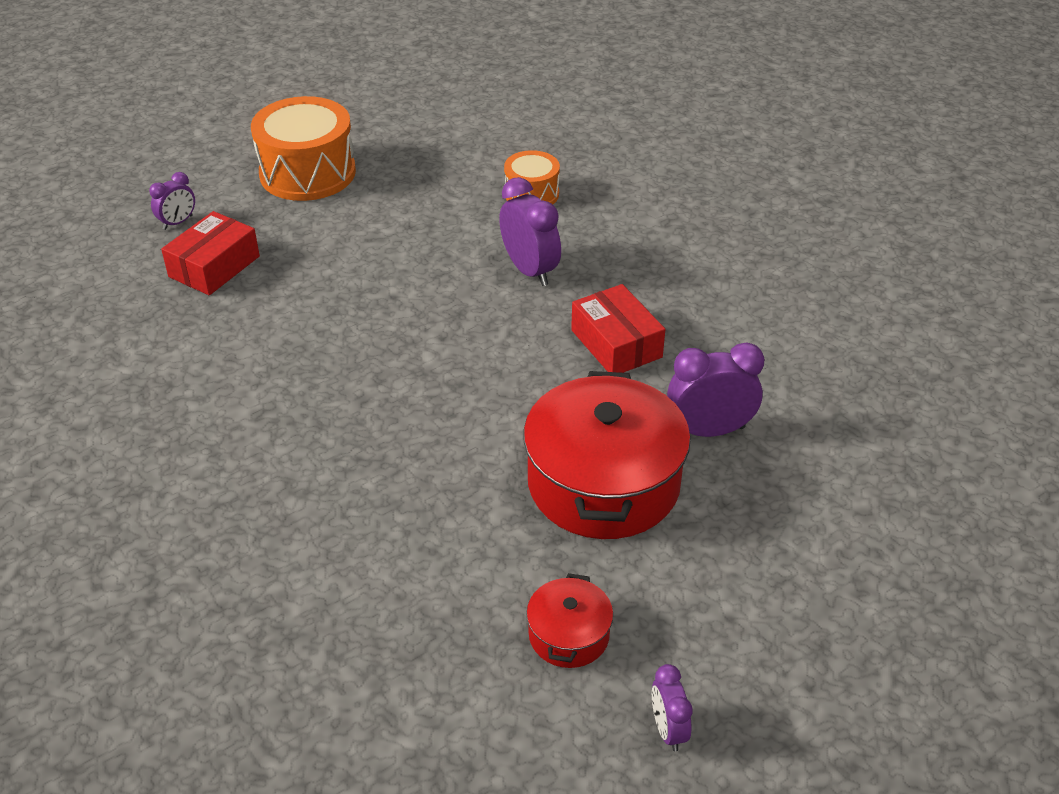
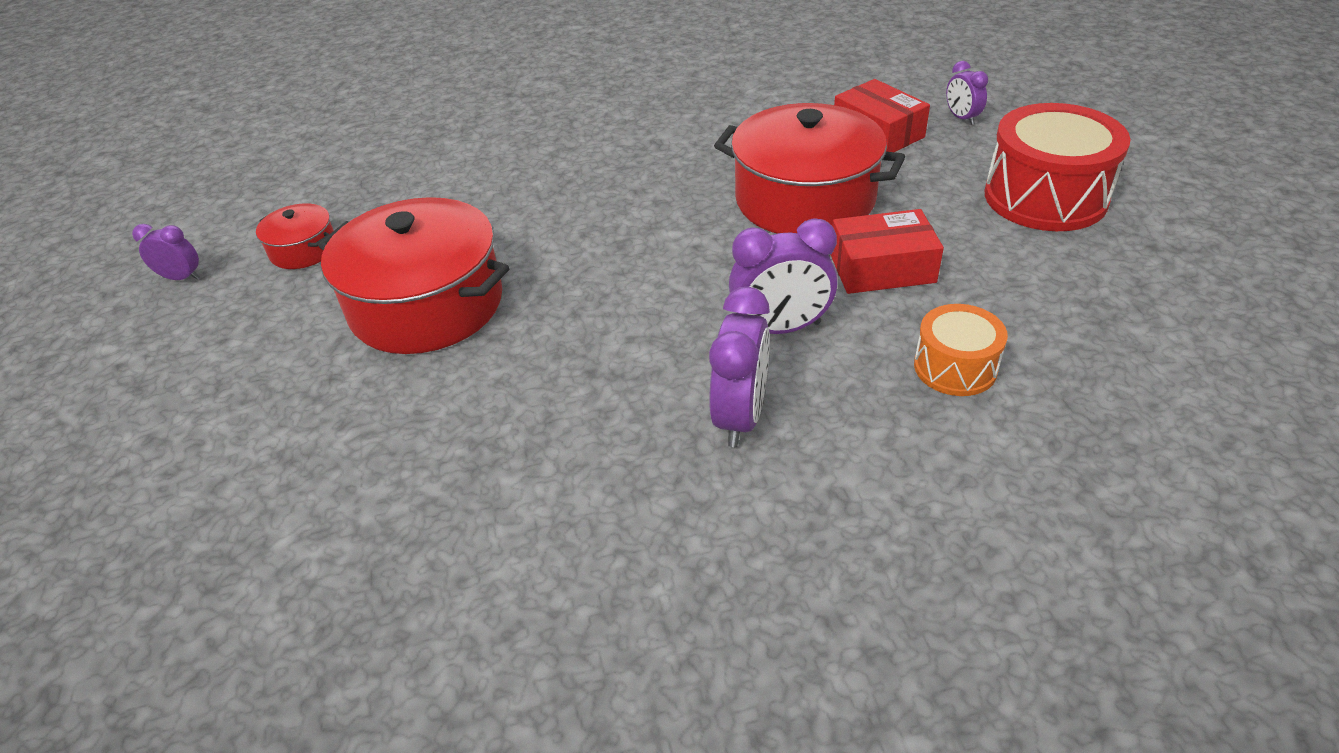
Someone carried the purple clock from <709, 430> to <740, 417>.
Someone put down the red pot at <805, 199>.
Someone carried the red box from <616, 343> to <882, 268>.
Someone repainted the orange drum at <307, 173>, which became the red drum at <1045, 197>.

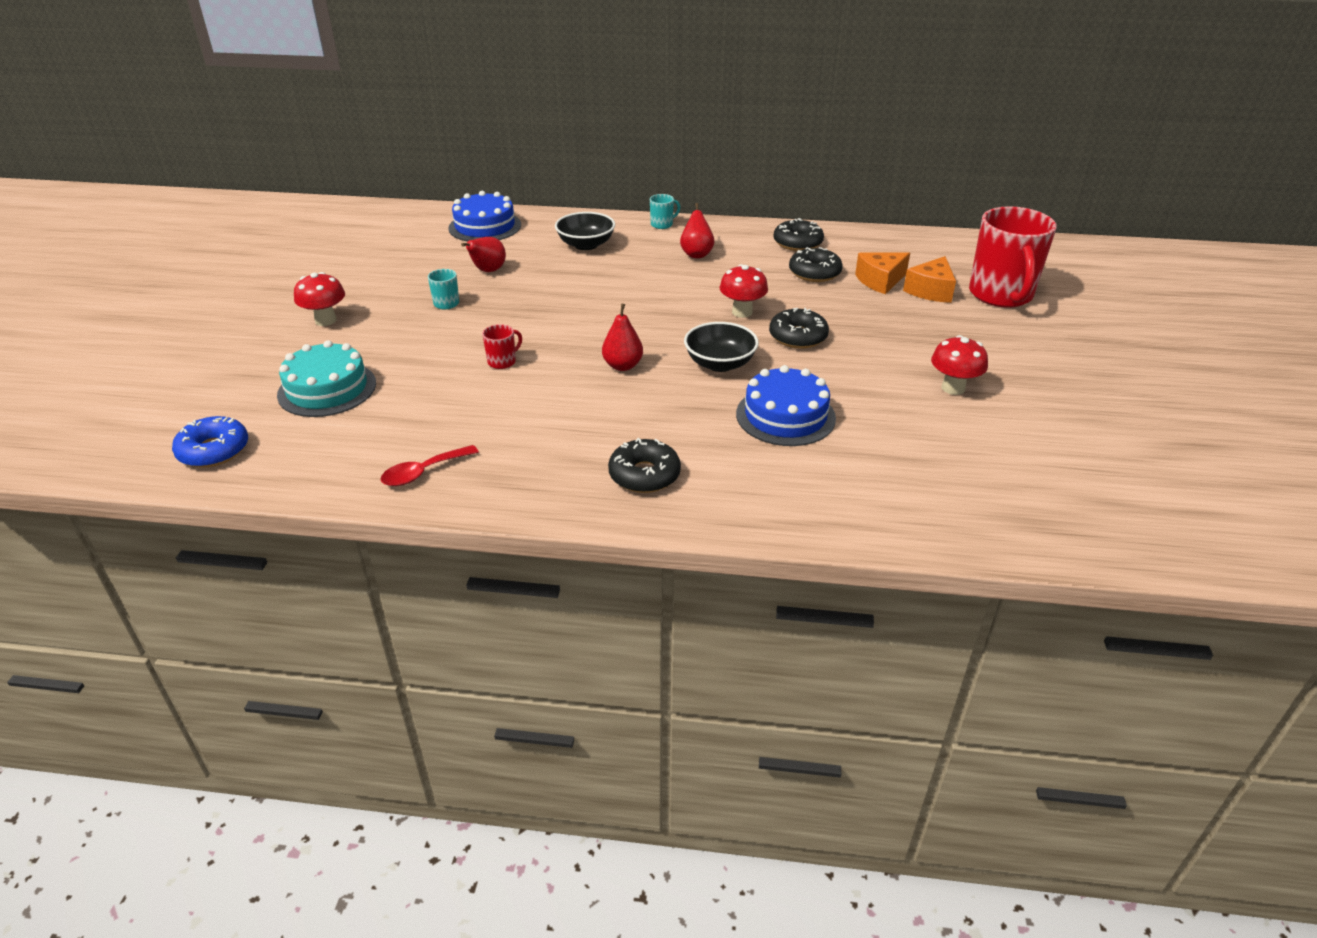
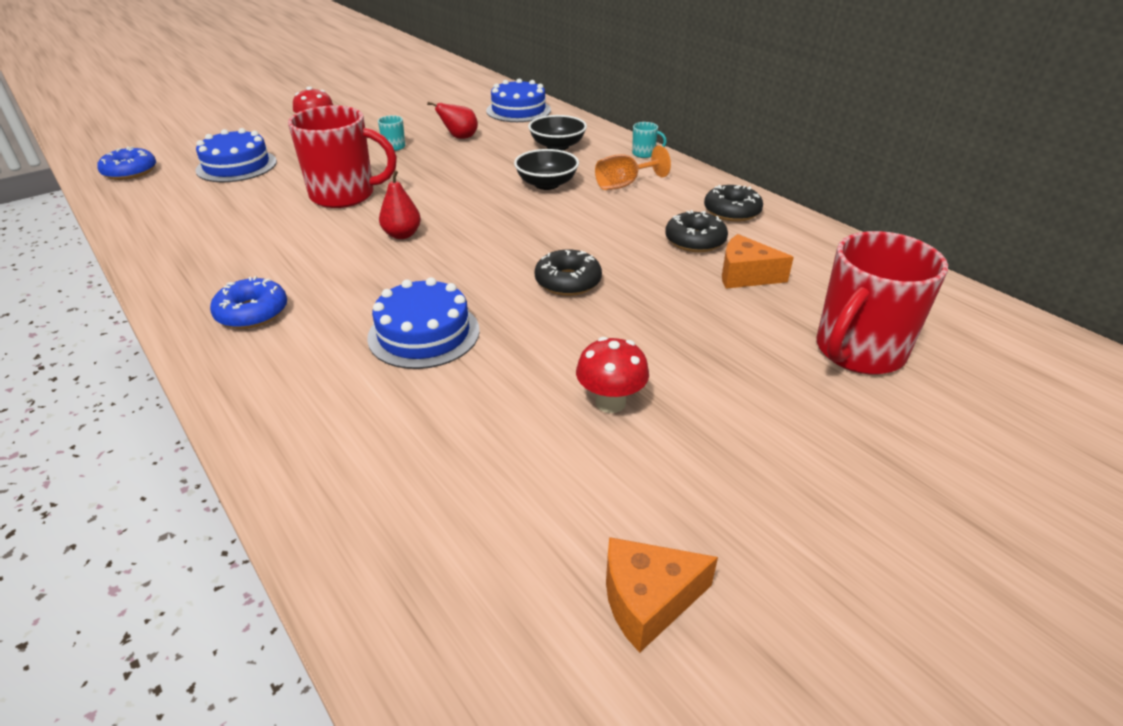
Someone repainted the turquoise cake at <327, 389>, which became the blue cake at <236, 166>.
Someone repainted the black donut at <644, 475>, which became the blue donut at <252, 313>.
Someone scaled the red mug at <502, 361> by 2.49.
Someone carried the black bowl from <720, 363> to <546, 184>.
Someone swapped the red pear at <696, 254> for the orange goblet at <624, 185>.
Someone carried the orange cheese from <930, 291> to <647, 600>.
Someone took away the red spoon at <423, 472>.
Someone took away the red mushroom at <742, 312>.

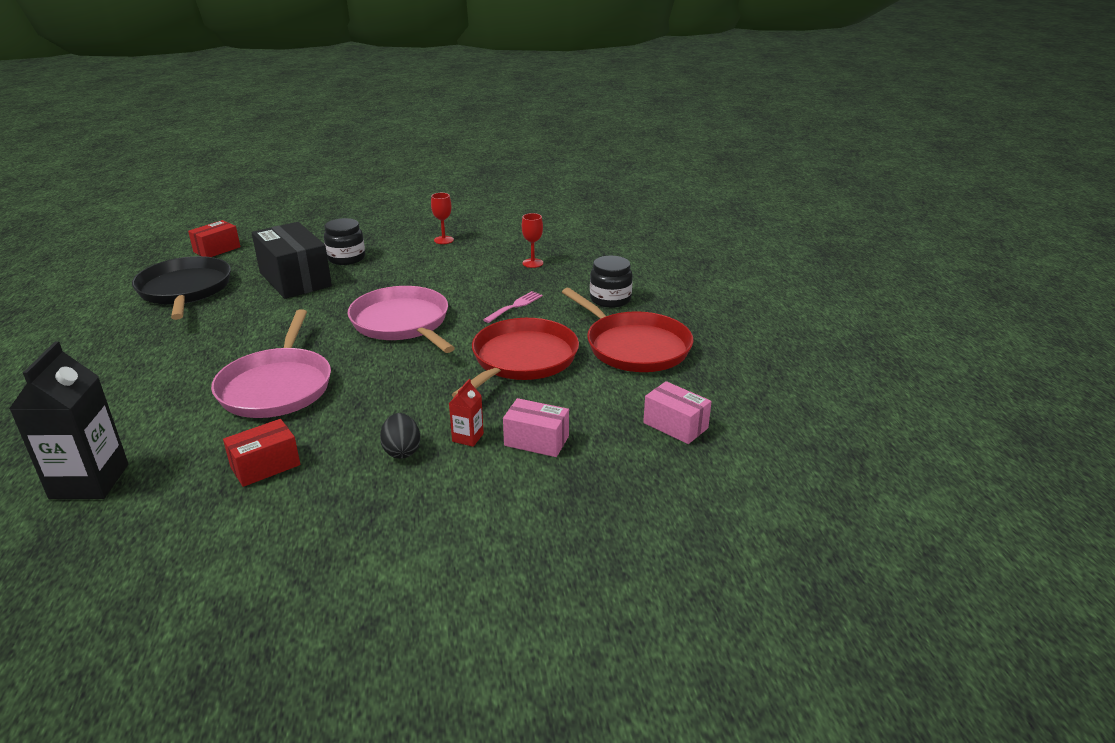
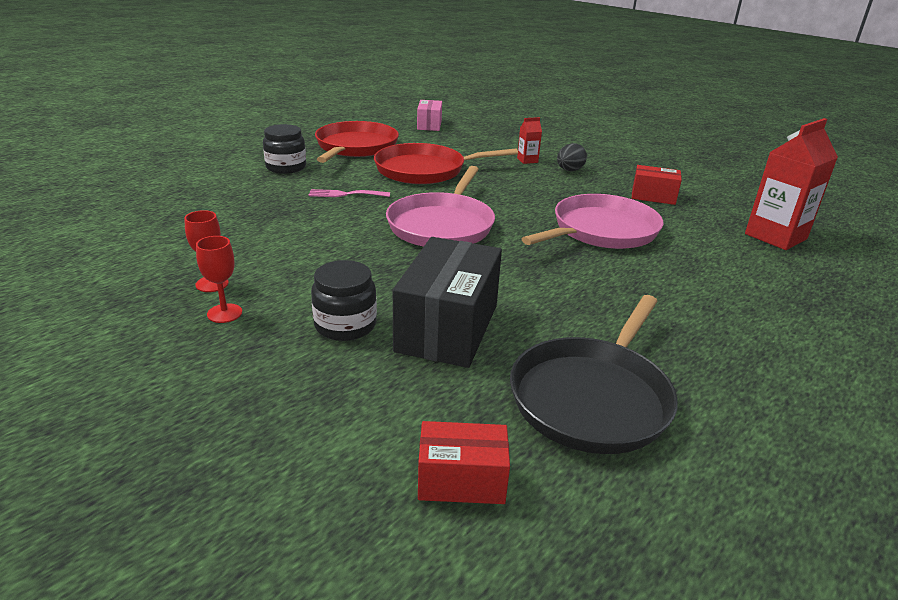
Someone carried the red goblet from <532, 263> to <224, 313>.
Someone repainted the black carton at <89, 481>, which became the red carton at <775, 236>.
Someone took away the pink box at <536, 441>.

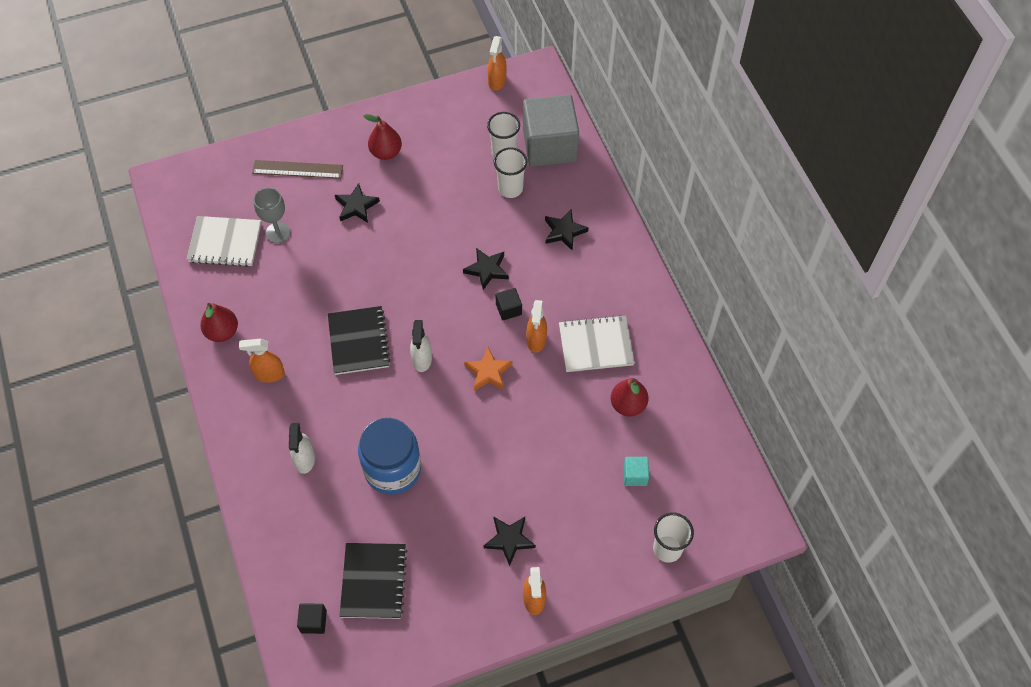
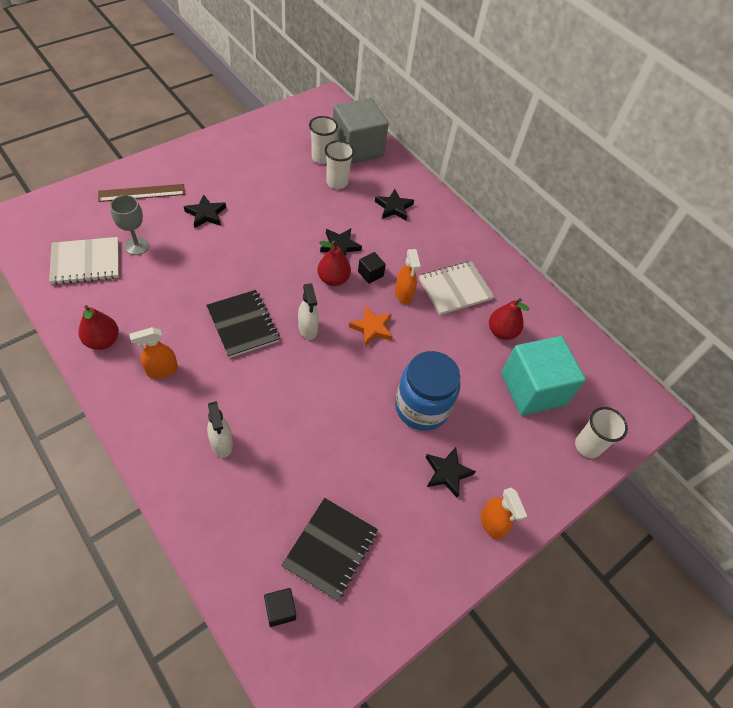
Someone rotated the black notebook at <373, 581> by 45 degrees clockwise.
Someone carried the red pear from <386, 152> to <333, 279>.
Someone carried the blue jar from <392, 469> to <421, 407>.
Someone scaled the turquoise cube at <635, 475> by 2.47.
Someone took away the orange spray bottle at <497, 81>.

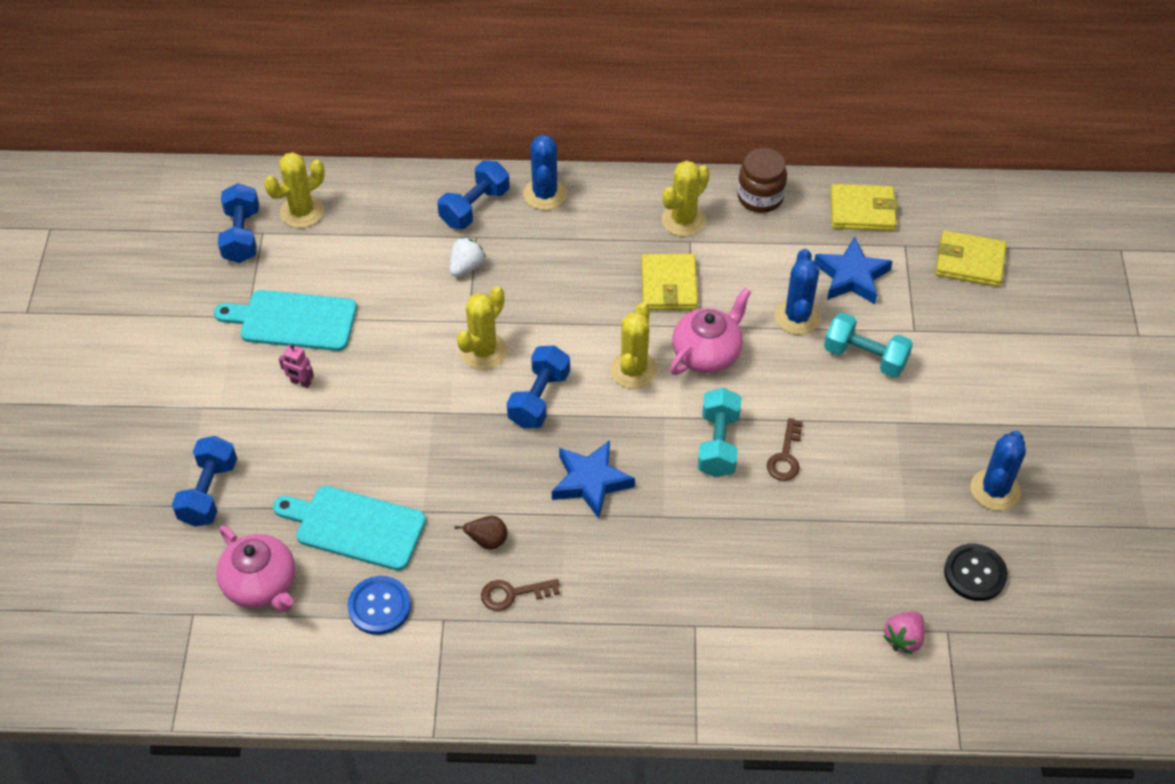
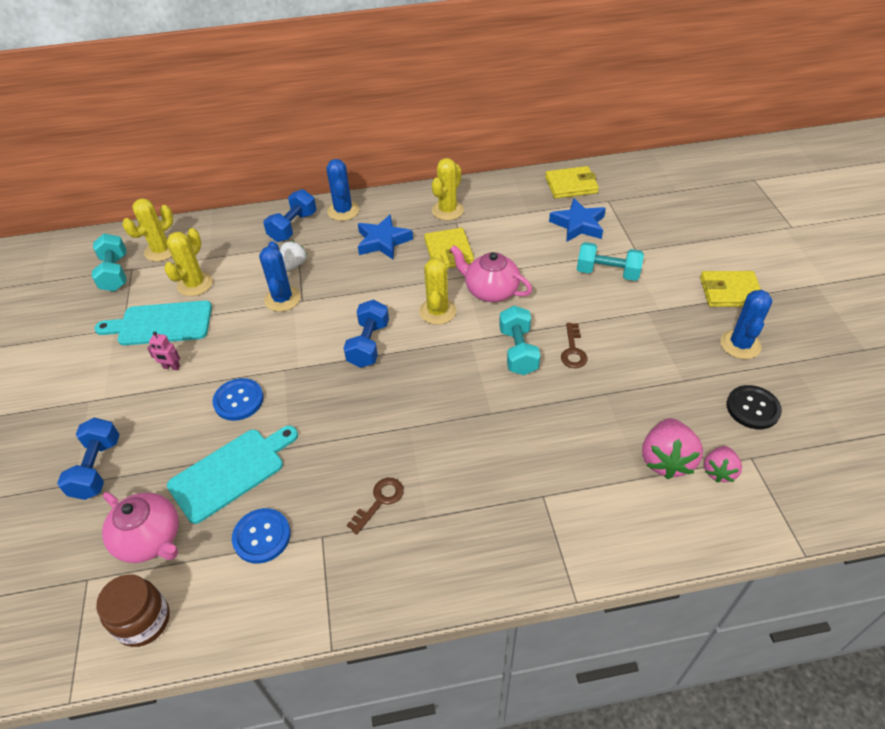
Someone repainted the blue dumbbell at <242, 235>, which became the turquoise dumbbell at <115, 273>.
Someone carried the brown jar from <760, 197> to <143, 621>.
Someone carried the yellow cactus from <483, 351> to <195, 284>.
Someone rotated the turquoise cutting board at <355, 527> by 135 degrees clockwise.
Someone put down the blue button at <238, 400>.
Someone carried the blue cactus from <797, 317> to <282, 299>.
Someone rotated the brown key at <513, 594> by 150 degrees clockwise.
Someone carried the blue star from <591, 482> to <383, 241>.
Someone rotated the pink teapot at <707, 353> by 90 degrees counterclockwise.
Someone put down the pink strawberry at <666, 460>.
Someone carried the yellow wallet from <969, 262> to <730, 292>.
Someone took away the brown pear at <487, 541>.

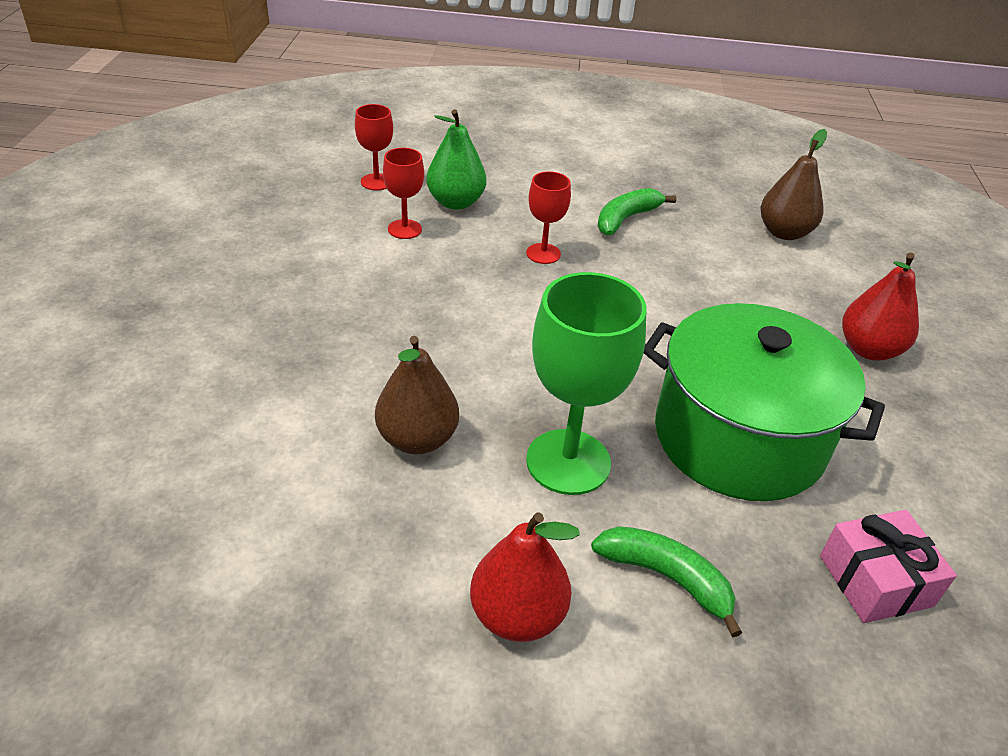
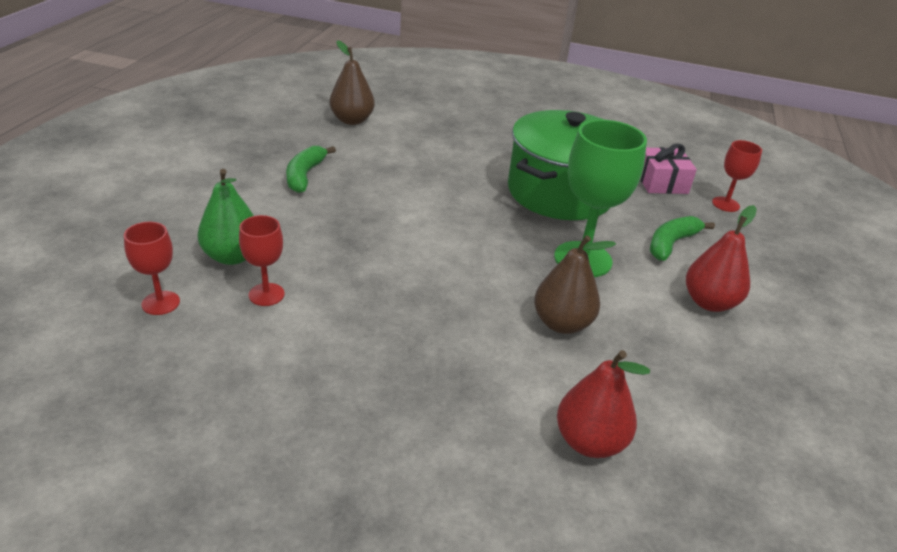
Someone rotated the green banana at <626, 219> by 45 degrees clockwise.
Someone carried the red pear from <868, 349> to <589, 442>.
Someone carried the red goblet from <543, 253> to <725, 204>.

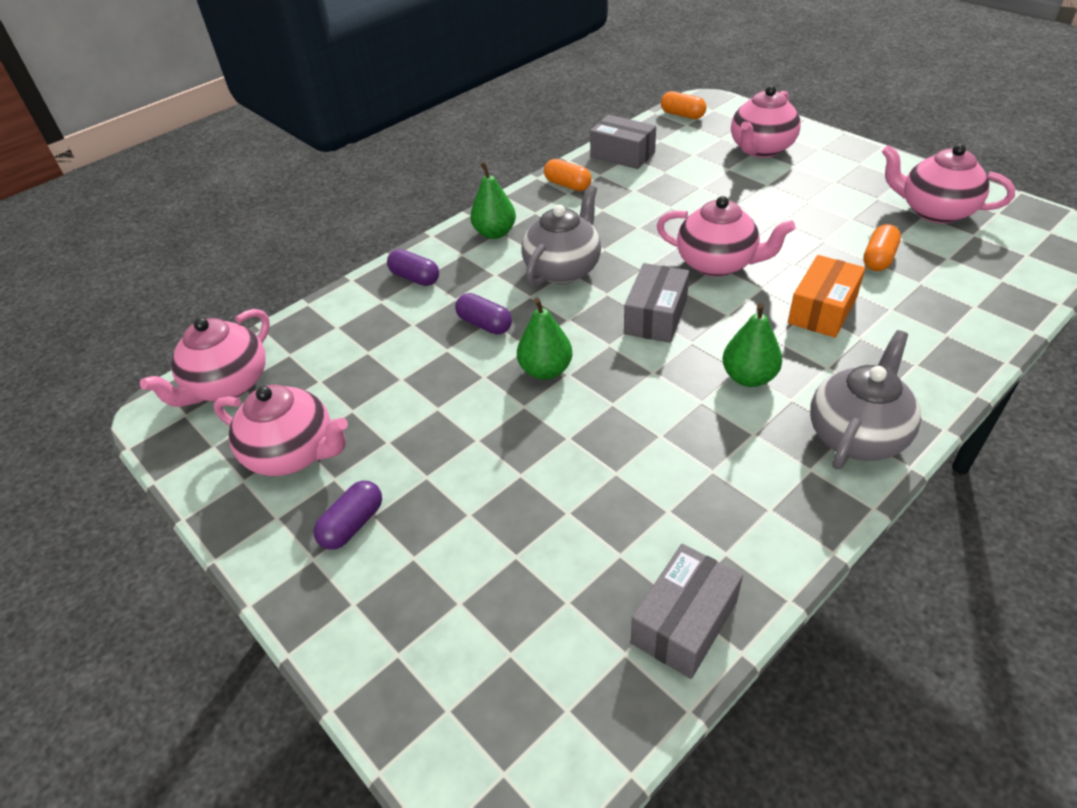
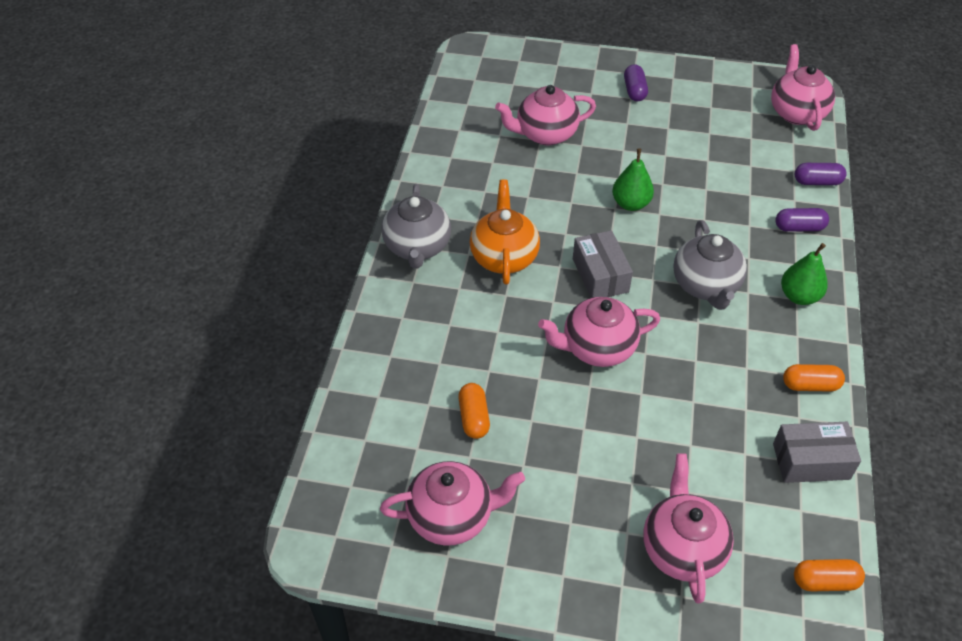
Someone swapped the green pear at <748, 377> for the orange teapot at <504, 257>.
Someone carried the pink teapot from <293, 454> to <545, 134>.
Someone carried the purple capsule from <484, 324> to <817, 182>.
Someone took away the grey box at <684, 622>.
Someone took away the orange box at <822, 310>.

